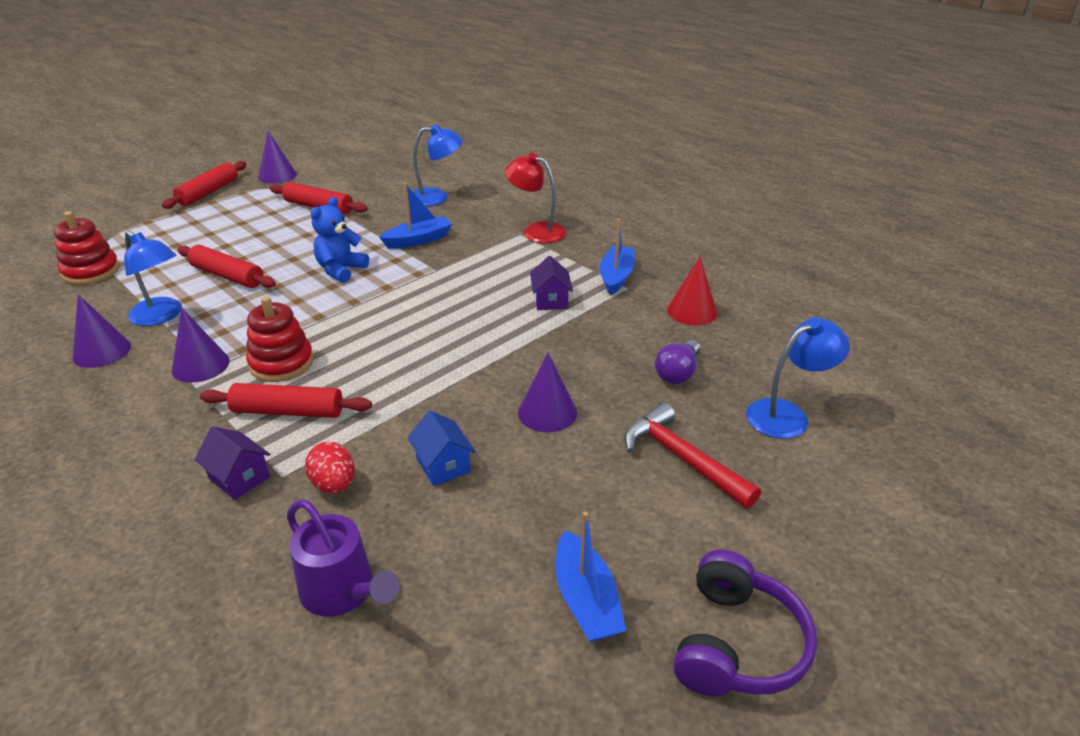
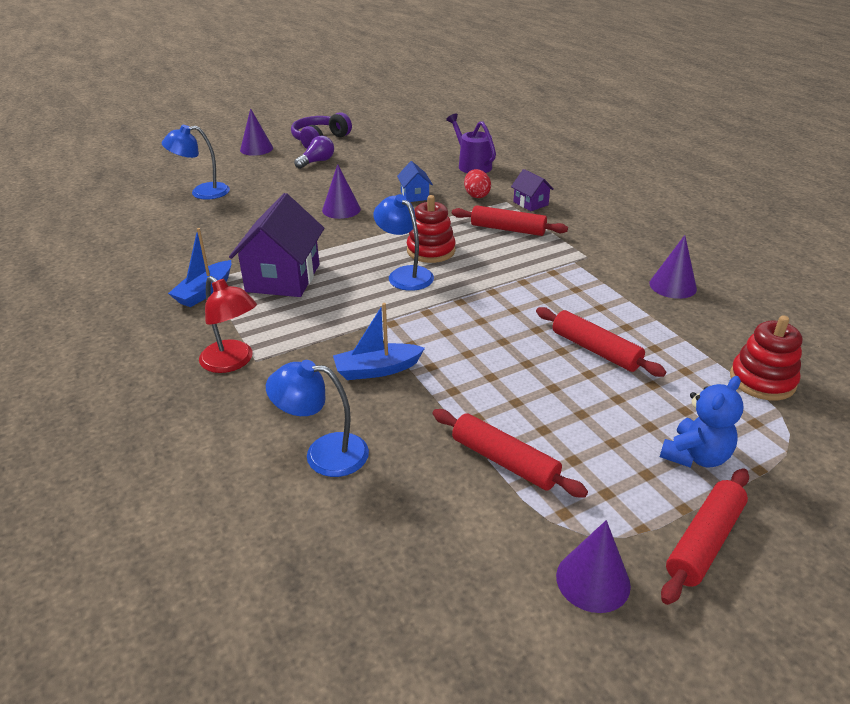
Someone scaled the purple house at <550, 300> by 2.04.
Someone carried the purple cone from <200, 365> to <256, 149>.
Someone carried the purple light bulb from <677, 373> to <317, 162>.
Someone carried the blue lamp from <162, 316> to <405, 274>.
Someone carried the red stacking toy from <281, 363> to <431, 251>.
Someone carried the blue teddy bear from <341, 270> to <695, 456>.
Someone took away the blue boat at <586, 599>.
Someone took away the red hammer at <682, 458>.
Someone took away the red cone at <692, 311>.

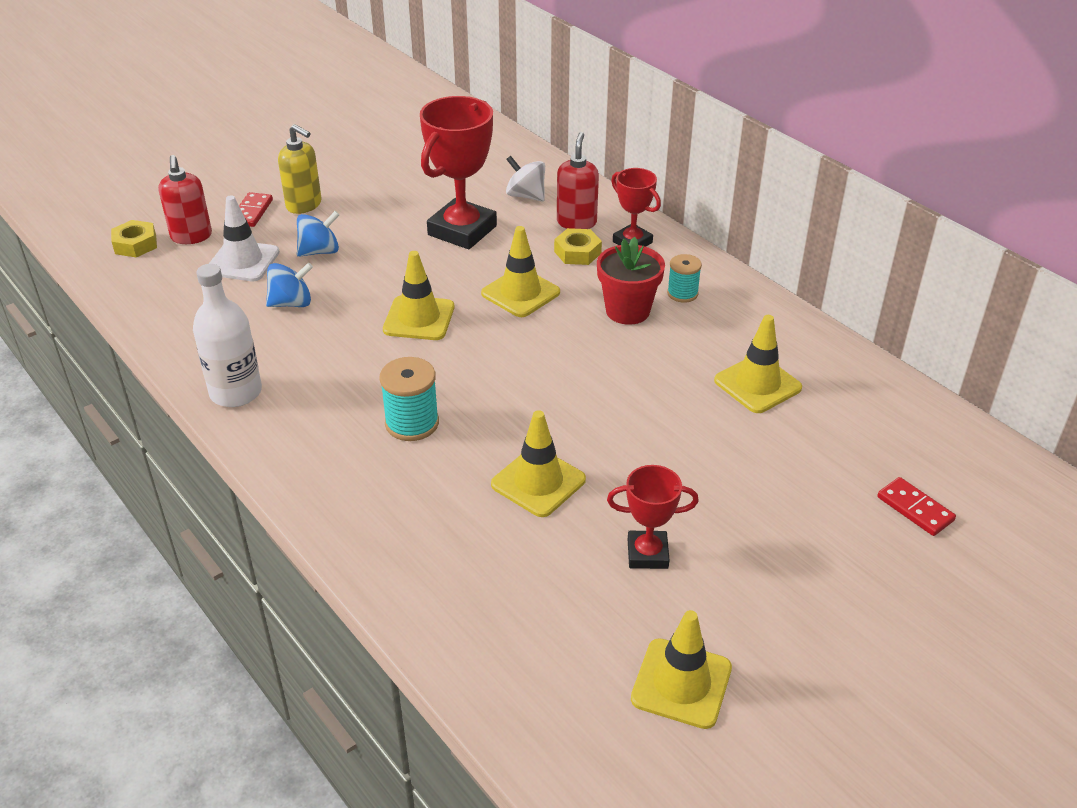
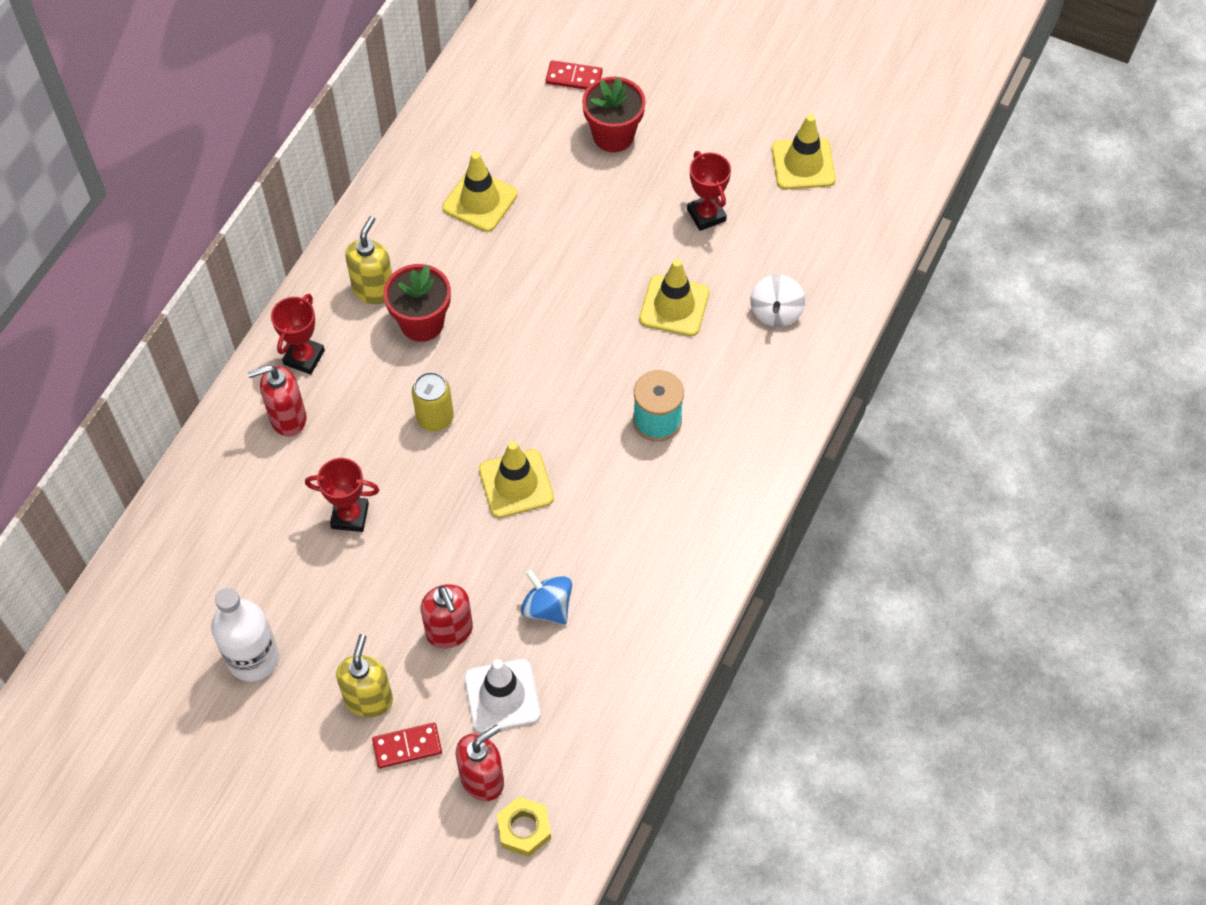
Someone carried the white bottle from <236, 392> to <253, 658>.
Someone scaled the red trophy at <462, 230> by 0.56.
Someone swapped the turquoise spool at <682, 293> for the yellow soap dispenser at <374, 290>.
Someone swapped the yellow traffic cone at <520, 293> for the yellow can at <435, 418>.
Someone swapped the blue spinning top at <319, 251> for the red soap dispenser at <449, 631>.
Someone rotated the red domino at <915, 509> by 75 degrees clockwise.
Someone put down the red flower pot at <613, 135>.
Someone carried the white spinning top from <526, 196> to <776, 312>.
Someone took away the yellow nut at <577, 252>.

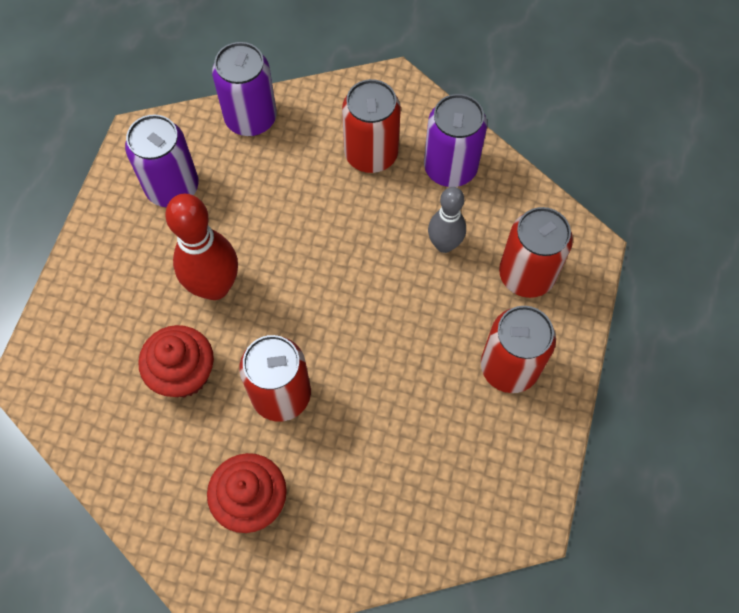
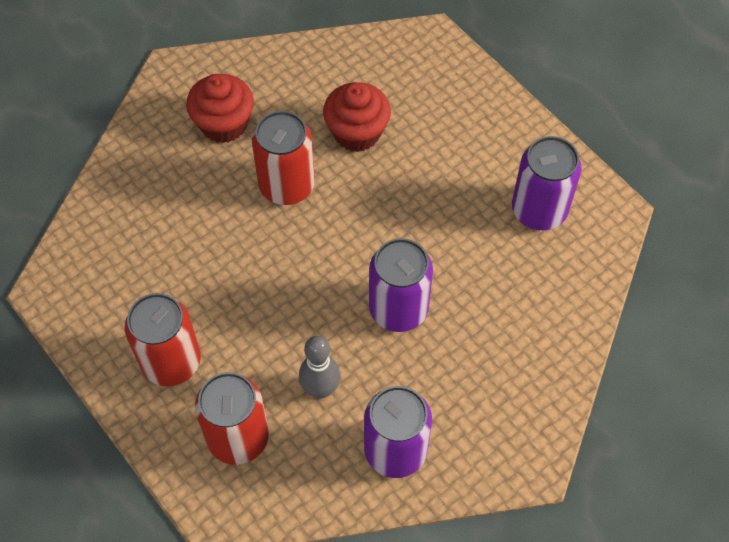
Someone carried the purple can from <251, 118> to <398, 309>.
Someone took away the red bowling pin at <215, 286>.
Someone took away the red can at <371, 154>.

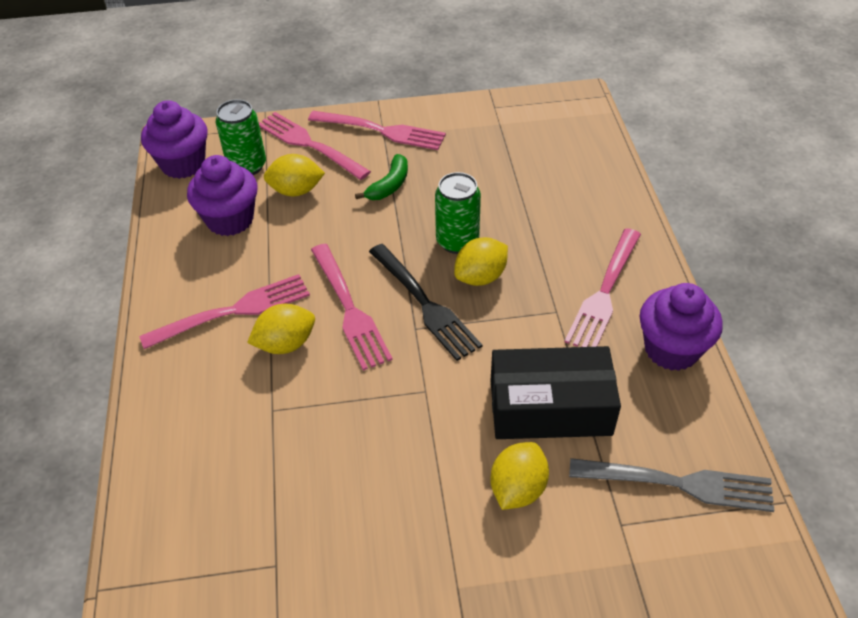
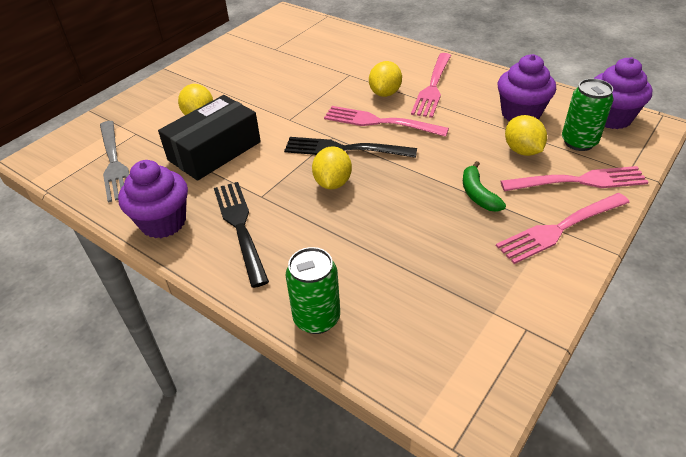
Someone rotated the grey fork at <679, 483> by 75 degrees counterclockwise.
Someone repainted the pink fork at <604, 293>, which became the black fork at <240, 227>.
Someone carried the green can from <457, 241> to <316, 318>.
Someone rotated the yellow lemon at <296, 191> by 60 degrees counterclockwise.

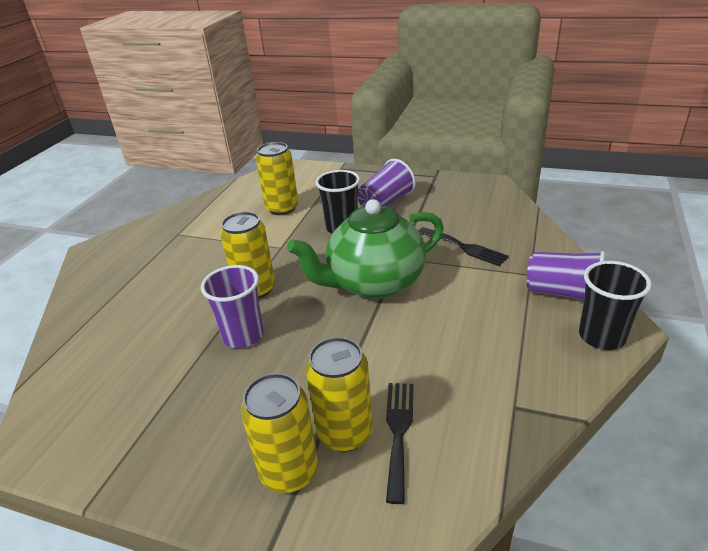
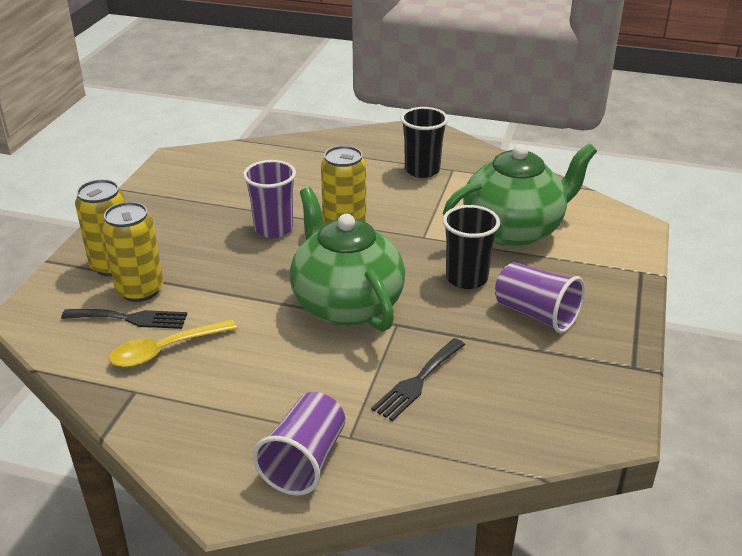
Someone put down the yellow spoon at <165, 350>.
Someone carried the black cup from <601, 336> to <422, 170>.
Someone swapped the yellow can at <282, 208> for the green teapot at <514, 230>.

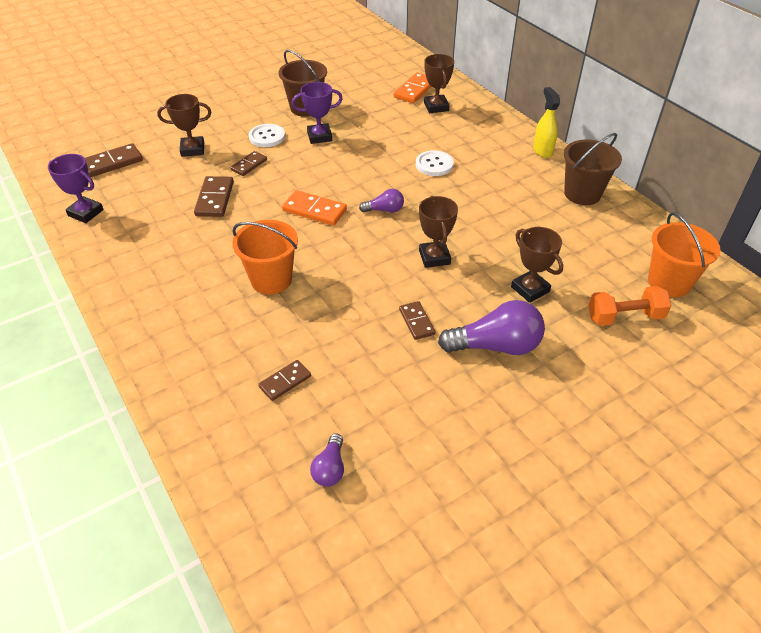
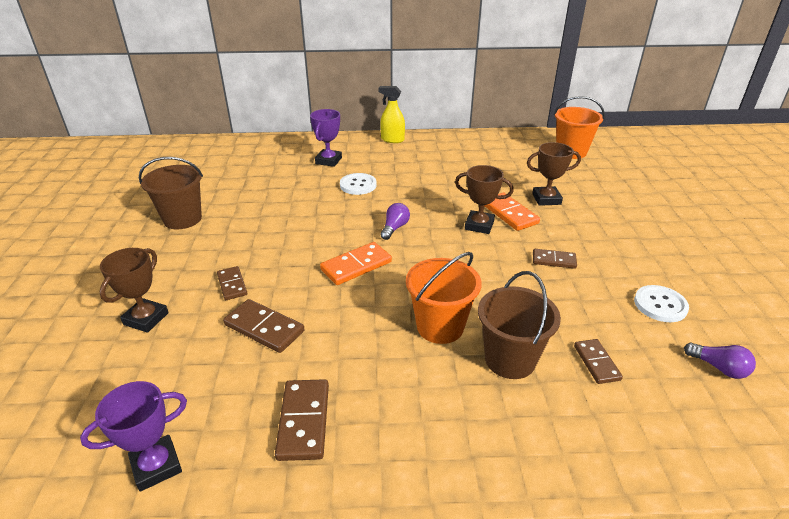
Someone carried the brown domino from <112, 162> to <303, 421>.
Someone carried the purple trophy from <319, 136> to <328, 161>.
Someone carried the brown bucket from <582, 194> to <510, 359>.
Someone carried the orange domino from <415, 90> to <509, 214>.
Someone carried the white button from <267, 137> to <660, 305>.
Someone took away the brown trophy at <436, 107>.
Someone took away the purple light bulb at <496, 346>.
Someone took away the orange dumbbell at <624, 317>.

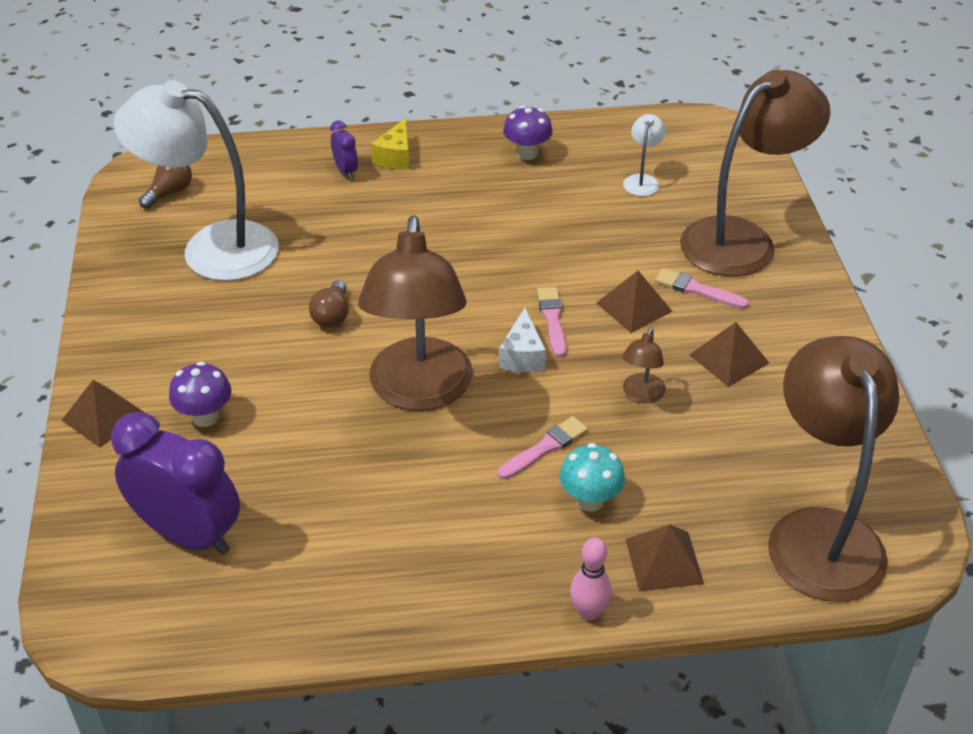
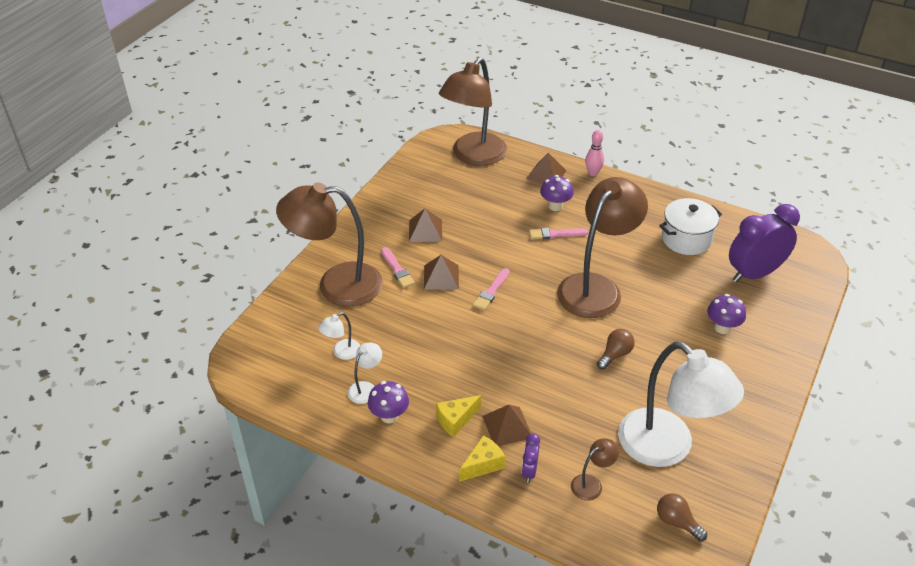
Someone put down the white lamp at <366, 388>.
Someone put down the yellow cheese at <456, 420>.
Someone carried the brown pyramid from <103, 416> to <507, 426>.
Someone repainted the turquoise mushroom at <590, 500>, which became the purple mushroom at <555, 206>.
Someone carried the brown lamp from <641, 395> to <591, 484>.
Someone rotated the brown light bulb at <170, 193> by 60 degrees clockwise.
Someone put down the white pot at <686, 239>.
Someone rotated the purple clock at <189, 534> by 90 degrees clockwise.
Someone took away the white cheese at <522, 356>.

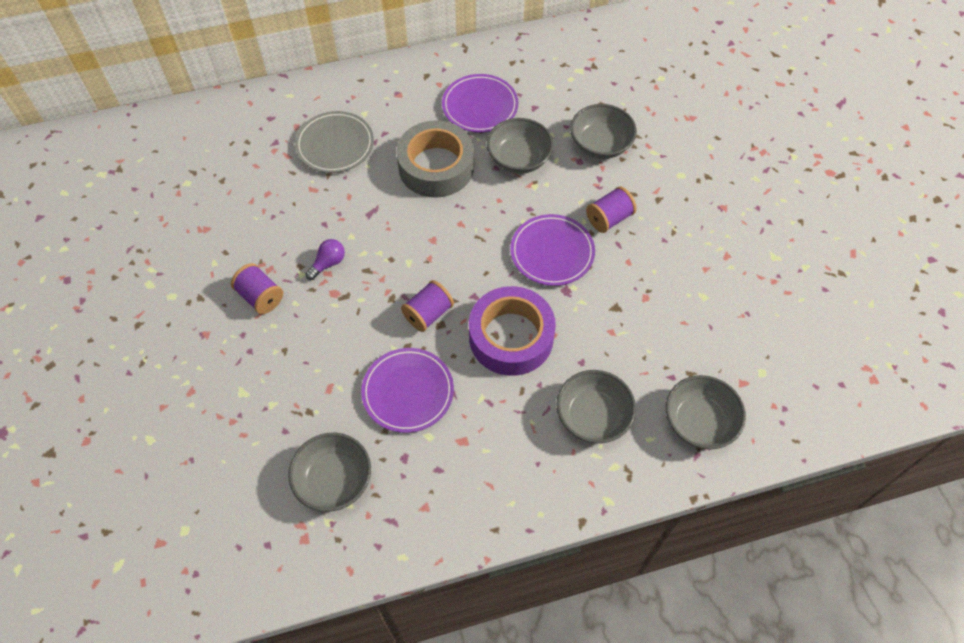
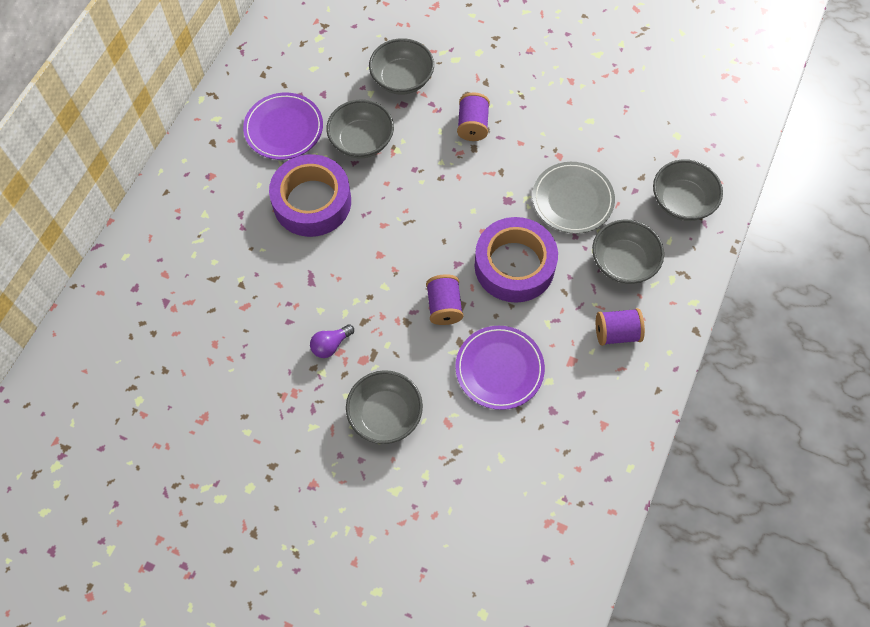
Someone repainted the grey tape at <436, 166>, which became the purple tape at <312, 202>.
Someone rotated the purple light bulb at <328, 263> by 120 degrees counterclockwise.
Someone carried the grey bowl from <334, 480> to <385, 415>.
Someone carried the grey plate from <335, 145> to <572, 200>.
Someone carried the purple spool from <260, 297> to <616, 333>.
Someone took away the purple plate at <552, 252>.

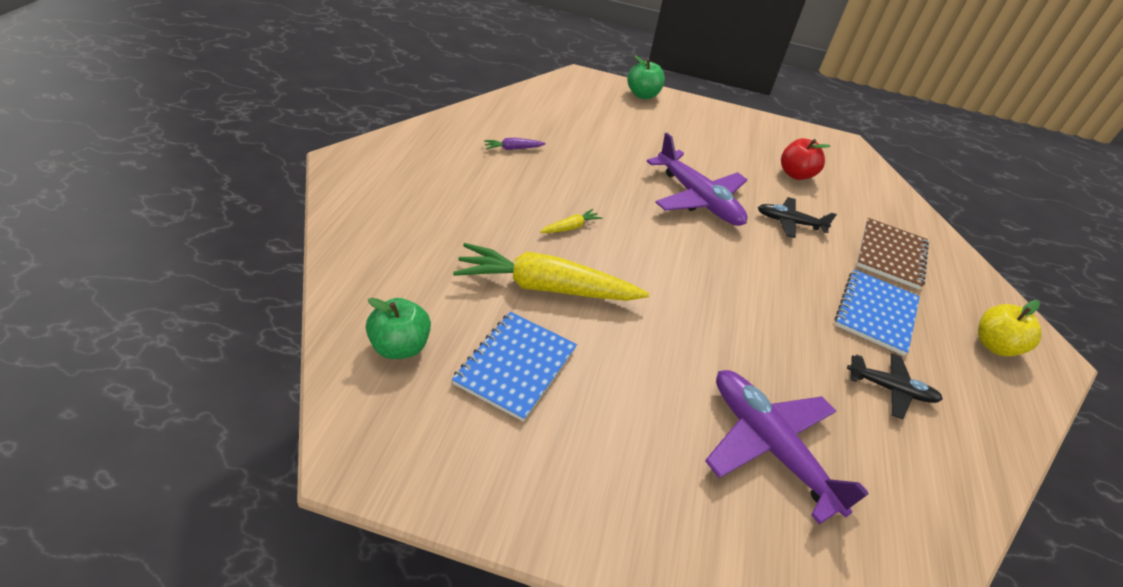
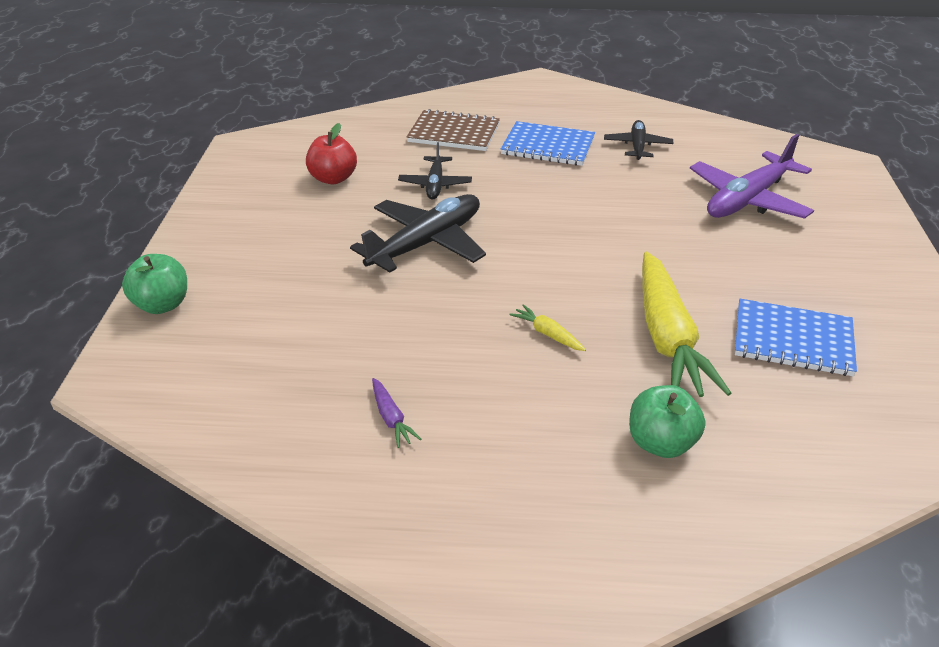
Someone repainted the purple plane at <698, 199>, which became the black plane at <426, 243>.
Someone carried the green apple from <400, 346> to <661, 443>.
Someone took away the yellow apple at <994, 345>.

